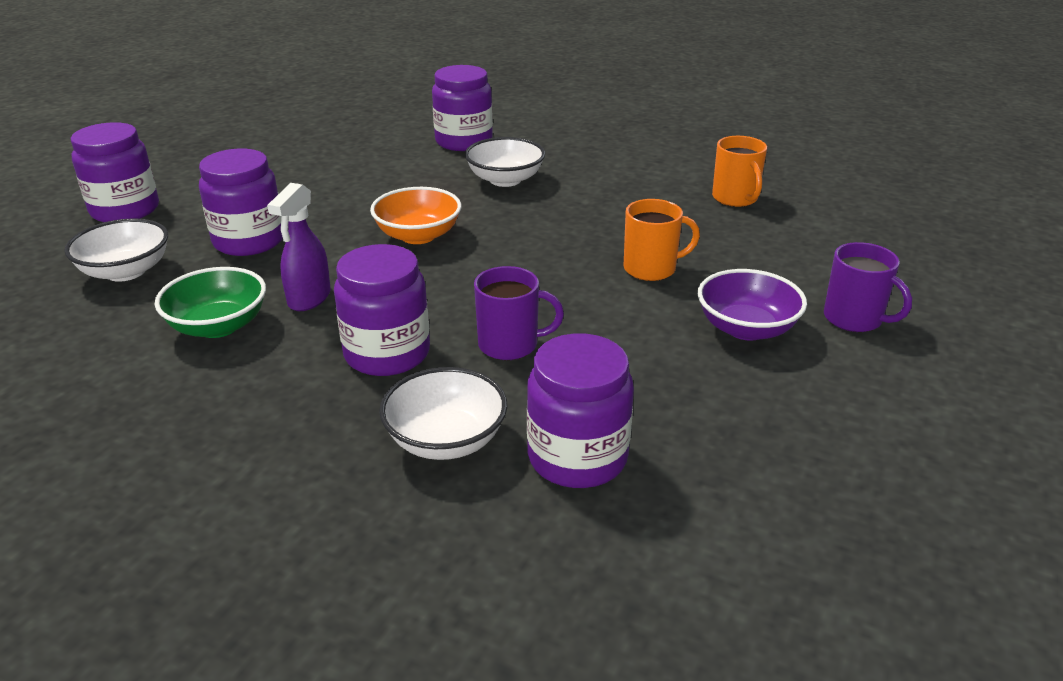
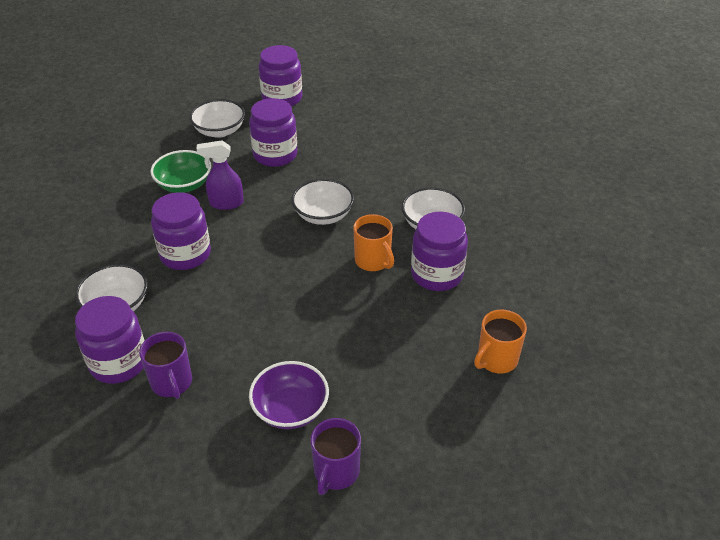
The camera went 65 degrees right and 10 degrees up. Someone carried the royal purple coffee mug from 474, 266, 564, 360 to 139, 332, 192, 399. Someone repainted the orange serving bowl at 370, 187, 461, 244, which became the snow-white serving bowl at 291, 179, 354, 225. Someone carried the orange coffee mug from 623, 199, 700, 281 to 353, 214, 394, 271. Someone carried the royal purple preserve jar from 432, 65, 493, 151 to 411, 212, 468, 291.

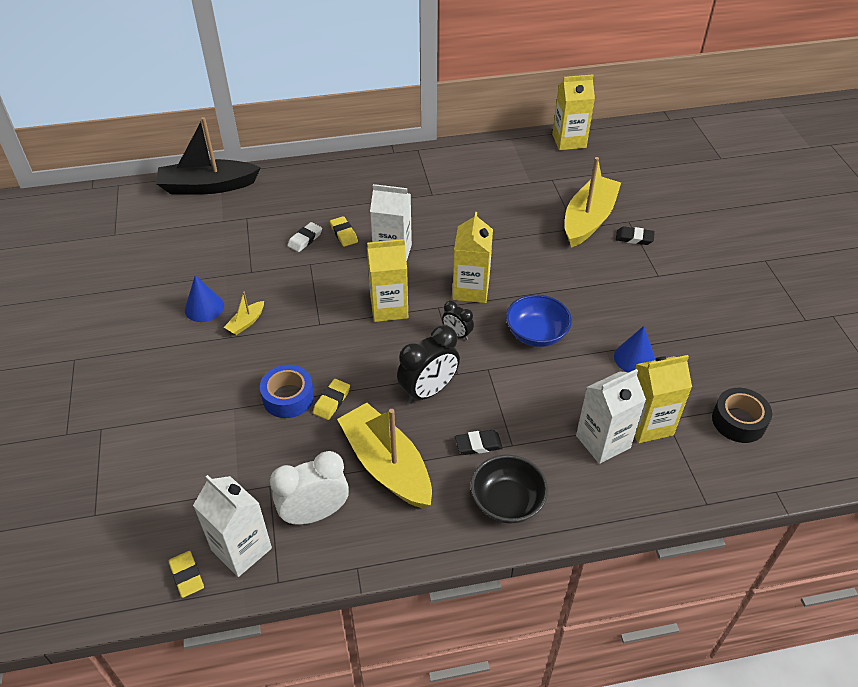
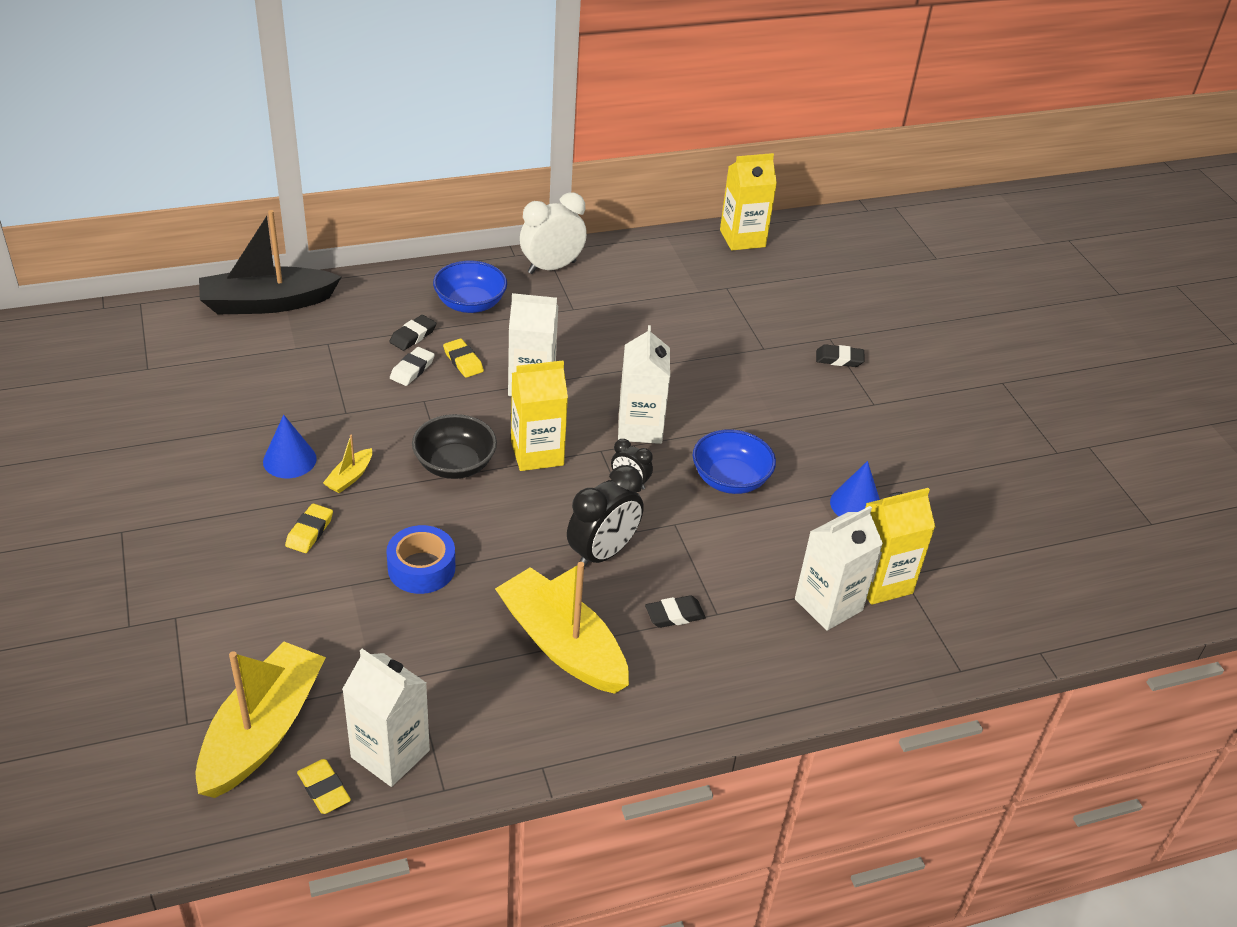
The camera went 10 degrees left and 5 degrees down. Someone carried the yellow sailboat from 565, 157, 621, 248 to 195, 642, 326, 798. Someone carried the yellow pencil eraser from 313, 379, 350, 420 to 285, 503, 333, 553. Someone put down the black pencil eraser at 389, 315, 436, 351. Someone carried the black serving bowl from 471, 455, 548, 524 to 412, 414, 497, 479. Someone put down the cobalt serving bowl at 433, 261, 507, 313. Someone carried the snow-white clock from 270, 451, 349, 525 to 520, 192, 587, 274. Someone repainted the yellow juice carton at 452, 212, 493, 303, which became the snow-white juice carton at 618, 325, 670, 444. Someone took away the black sticky tape at 712, 388, 772, 443.

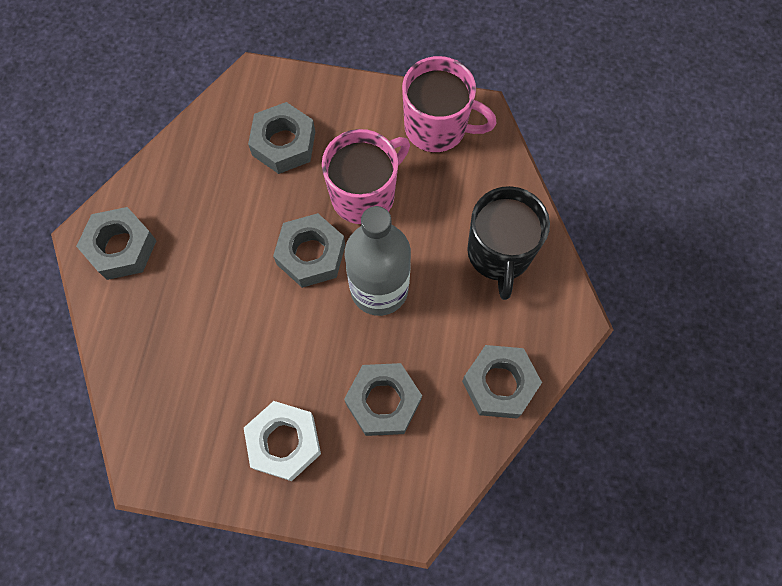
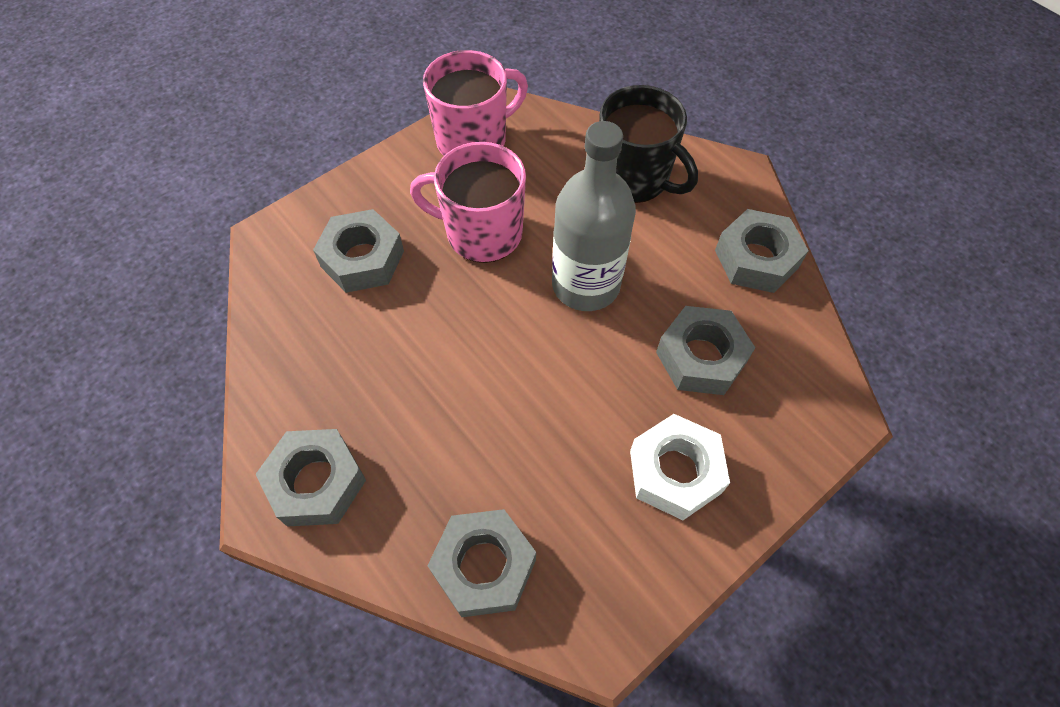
The camera went 50 degrees left and 10 degrees down. Someone rotated the pink coffee mug at 322, 129, 410, 224 by 75 degrees counterclockwise. Someone carried the grey nut from 273, 213, 345, 288 to 427, 509, 536, 617.

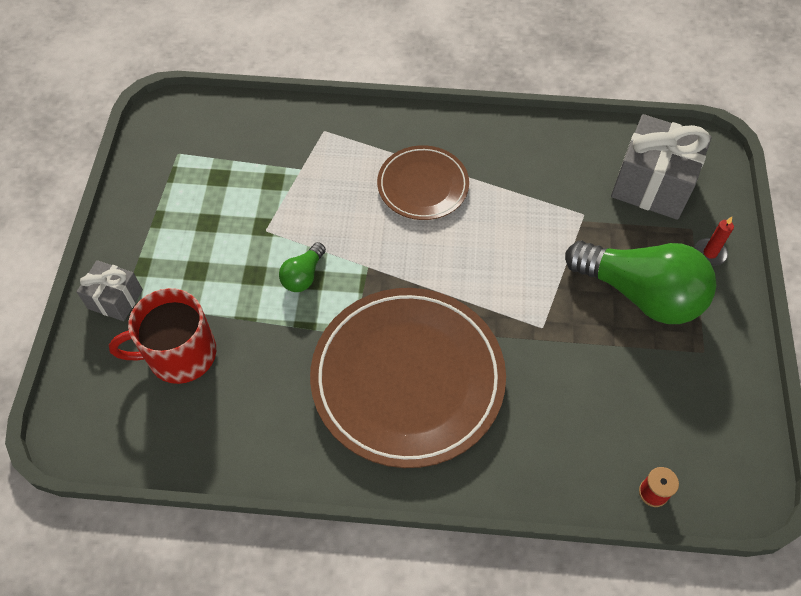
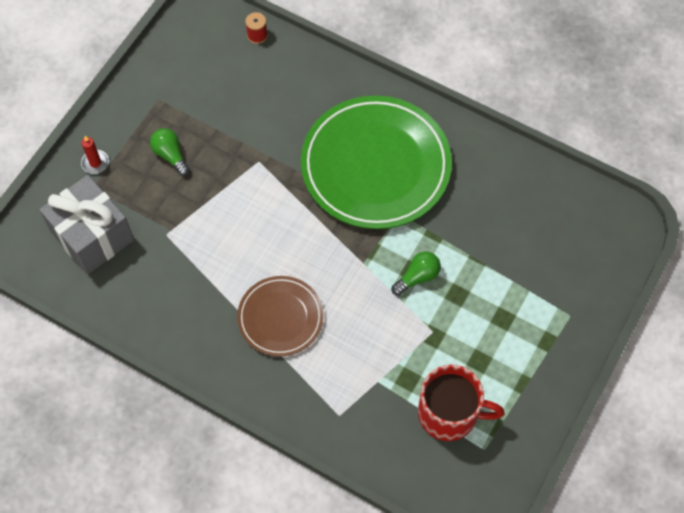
The camera went 155 degrees left and 5 degrees up. Someone scaled the green light bulb at 565, 241, 717, 324 by 0.45. Someone repainted the brown plate at 310, 288, 506, 468, which became the green plate at 301, 96, 452, 229. Someone carried the scarlet coffee mug from 109, 288, 216, 384 to 418, 364, 505, 441. Someone took away the grey wrapped gift at 77, 260, 143, 321.

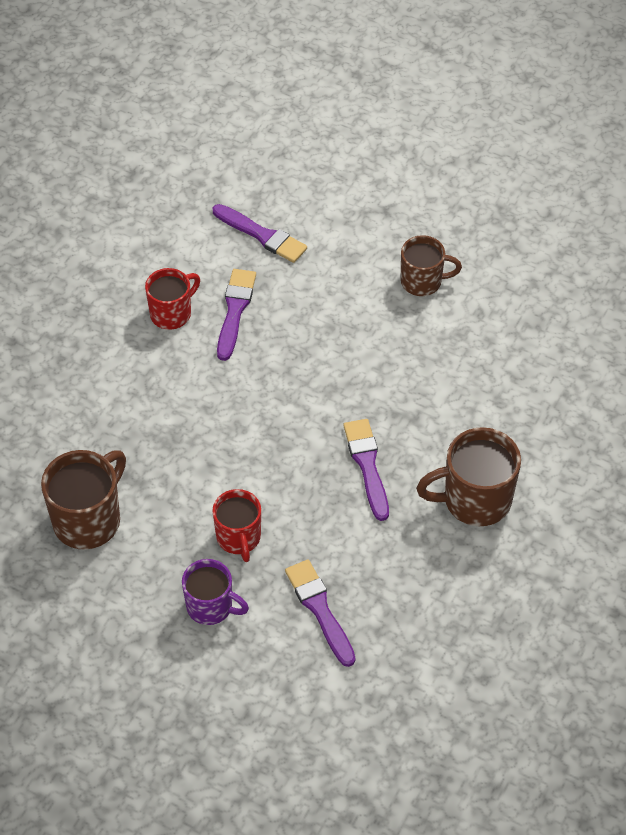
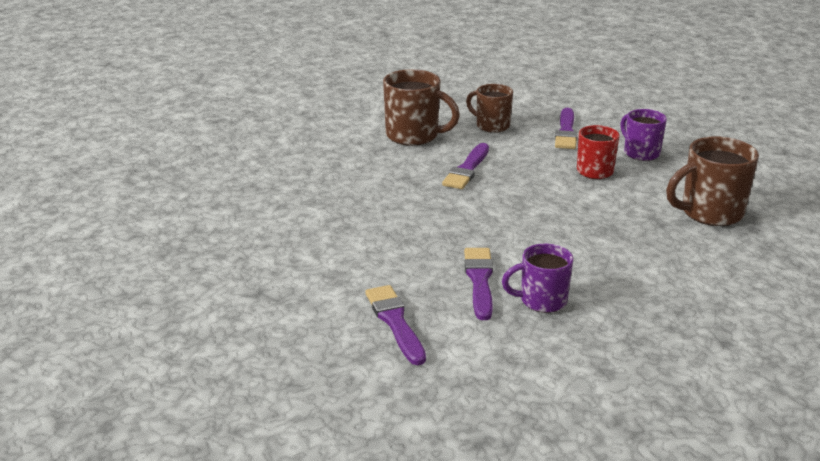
The camera went 145 degrees left and 25 degrees down. Someone rotated the royal purple brush at 217, 269, 256, 361 by 135 degrees clockwise. Someone carried the brown coffee mug from 401, 235, 462, 296 to 466, 84, 513, 133. Someone repainted the scarlet coffee mug at 145, 268, 200, 330, which became the royal purple coffee mug at 502, 244, 573, 313.

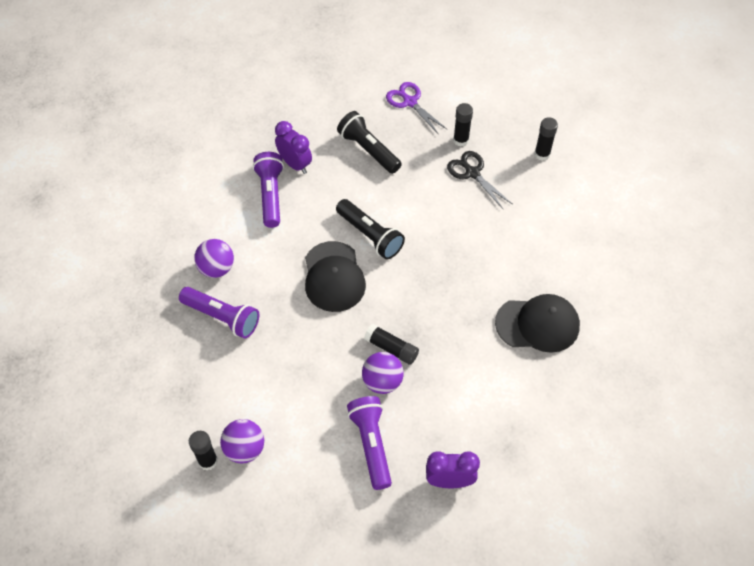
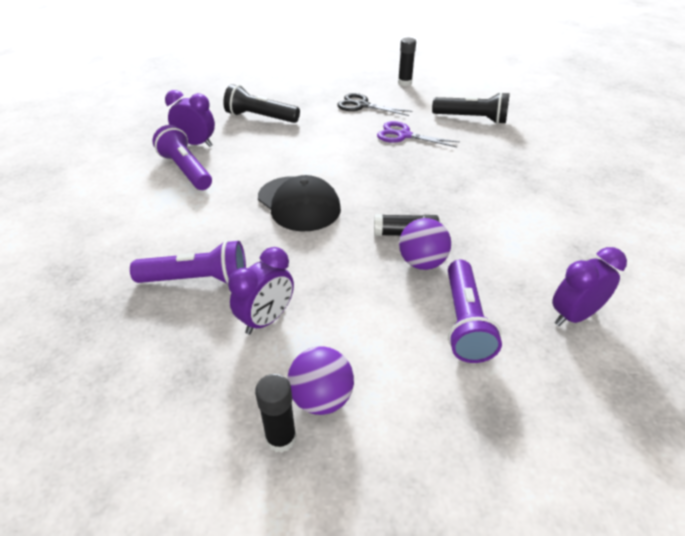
The camera went 30 degrees left and 15 degrees down. Someone put down the royal purple clock at 228, 247, 294, 335. Someone carried the royal purple scissors from 386, 82, 447, 135 to 377, 121, 460, 147. Someone carried the black torch from 336, 199, 405, 259 to 432, 92, 510, 124. Someone rotated the royal purple torch at 347, 396, 392, 490 by 135 degrees counterclockwise. Someone took away the royal purple ball at 194, 239, 234, 278. Someone took away the black glue at 453, 103, 473, 147. Someone took away the black peaked cap at 495, 294, 580, 353.

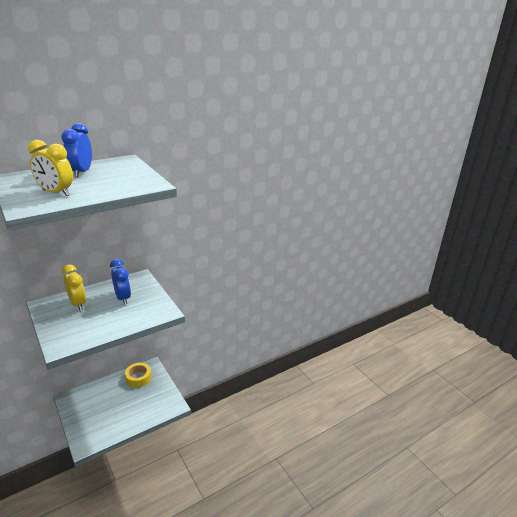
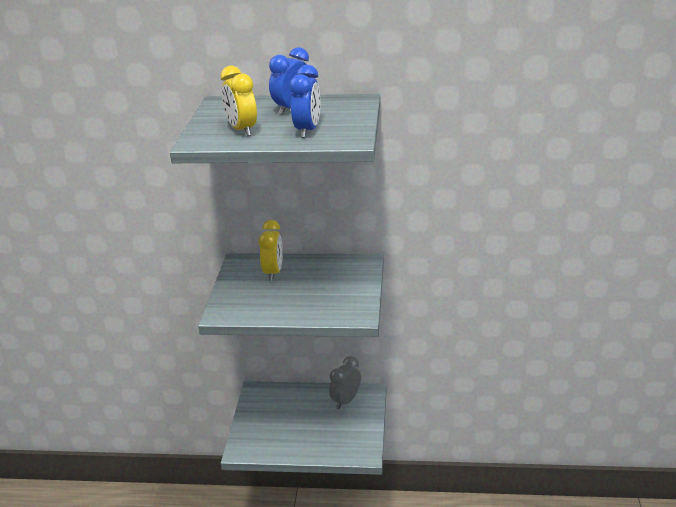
The camera went 40 degrees right and 0 degrees up. Someone carried the cobalt clock from 110, 259, 131, 305 to 290, 65, 321, 138. Someone swapped the yellow sticky tape at 125, 363, 152, 388 for the grey clock at 329, 356, 361, 409.

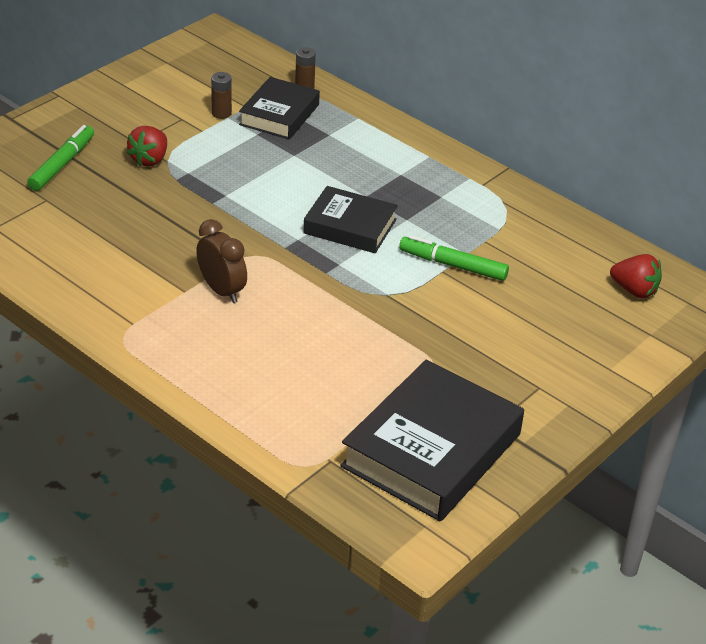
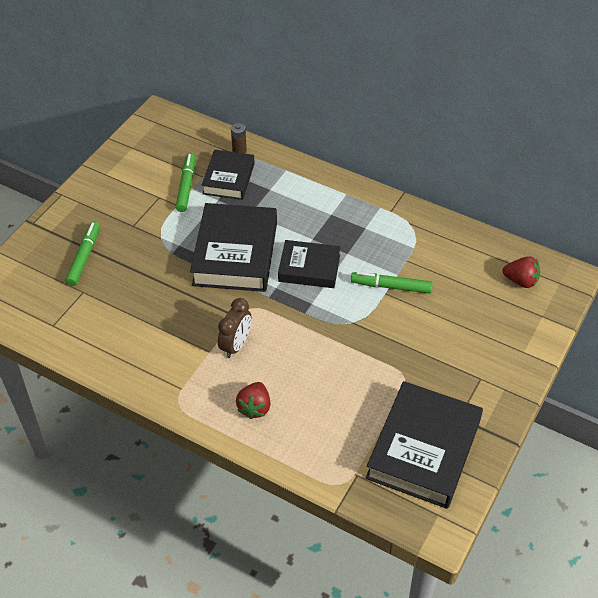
The camera went 10 degrees left and 10 degrees up. Someone swapped the brown AA battery at 211, 72, 232, 119 for the green felt pen at 176, 153, 195, 212. Someone put down the black hardback at 190, 203, 277, 292. Someone rotated the brown clock at 196, 219, 247, 303 by 75 degrees clockwise. Someone carried the scarlet toy strawberry from 127, 126, 167, 166 to 236, 382, 271, 419.

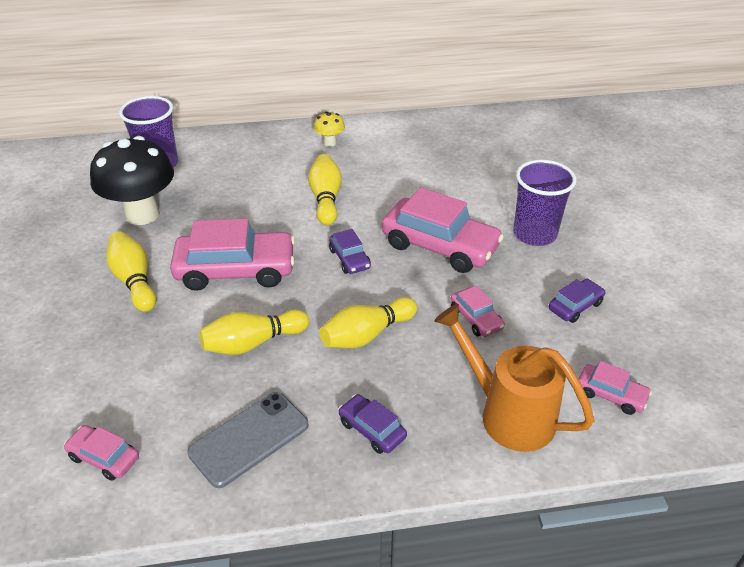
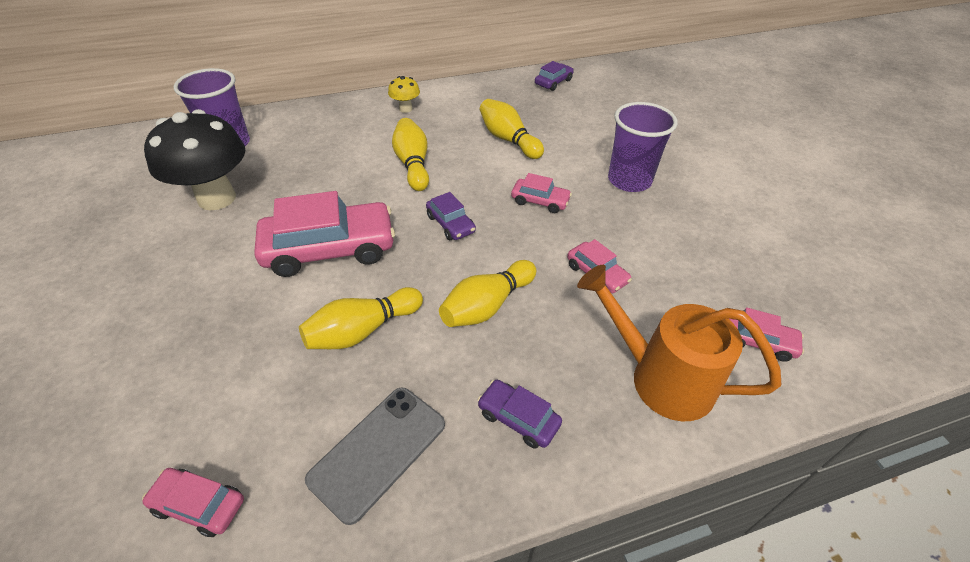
The camera went 10 degrees left and 5 degrees up. Someone carried the yellow tenpin from 106, 232, 156, 312 to 480, 99, 544, 159. Someone scaled the pink car at 382, 187, 504, 273 by 0.48. Someone carried the royal purple car from 549, 279, 605, 323 to 535, 61, 574, 91.

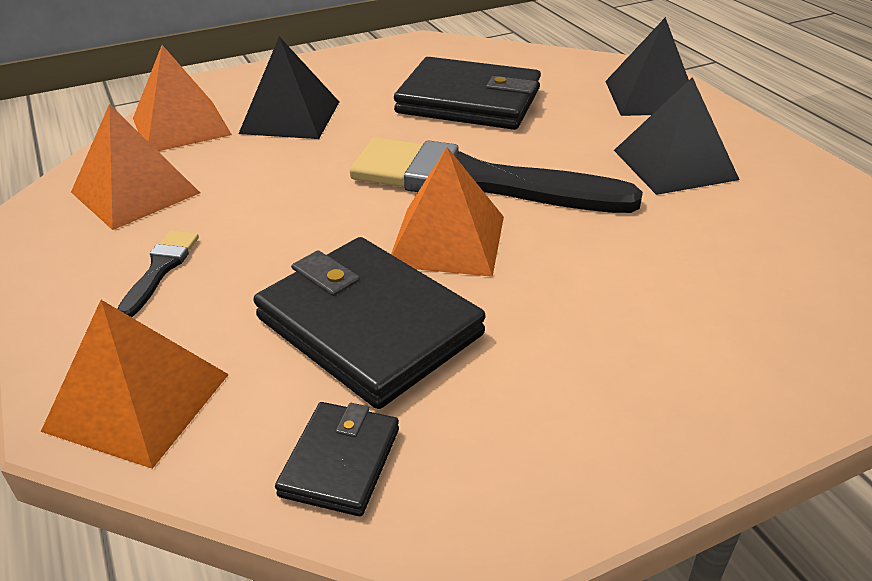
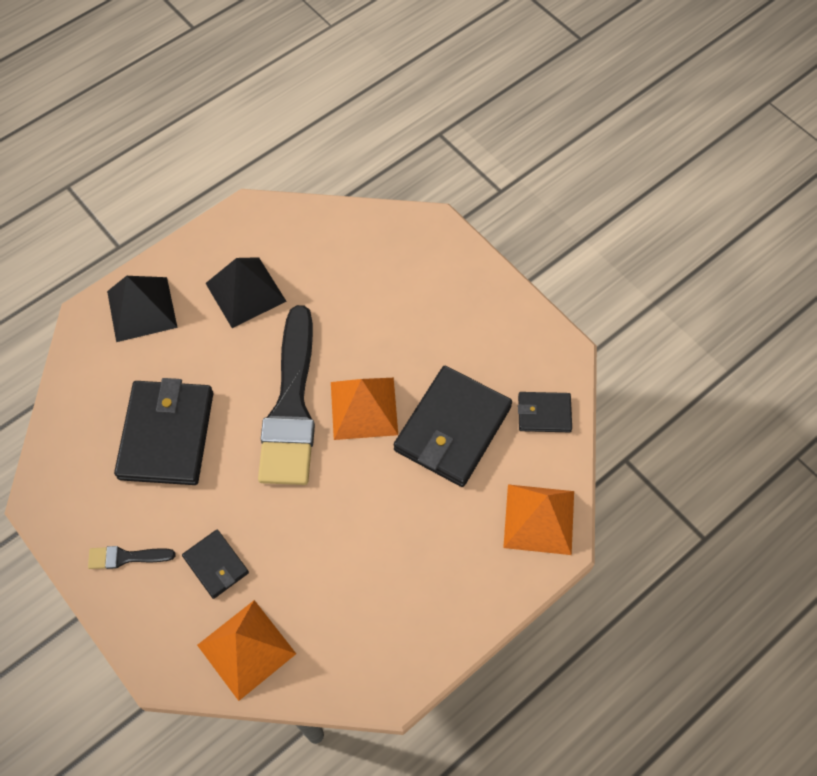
The camera went 105 degrees left and 25 degrees up. Someone carried the black brush from 118, 231, 199, 317 to 88, 546, 176, 569. Someone swapped the black pyramid shape at 239, 36, 339, 139 for the black card wallet at 182, 530, 249, 599. Someone took away the orange pyramid shape at 71, 104, 200, 230.

